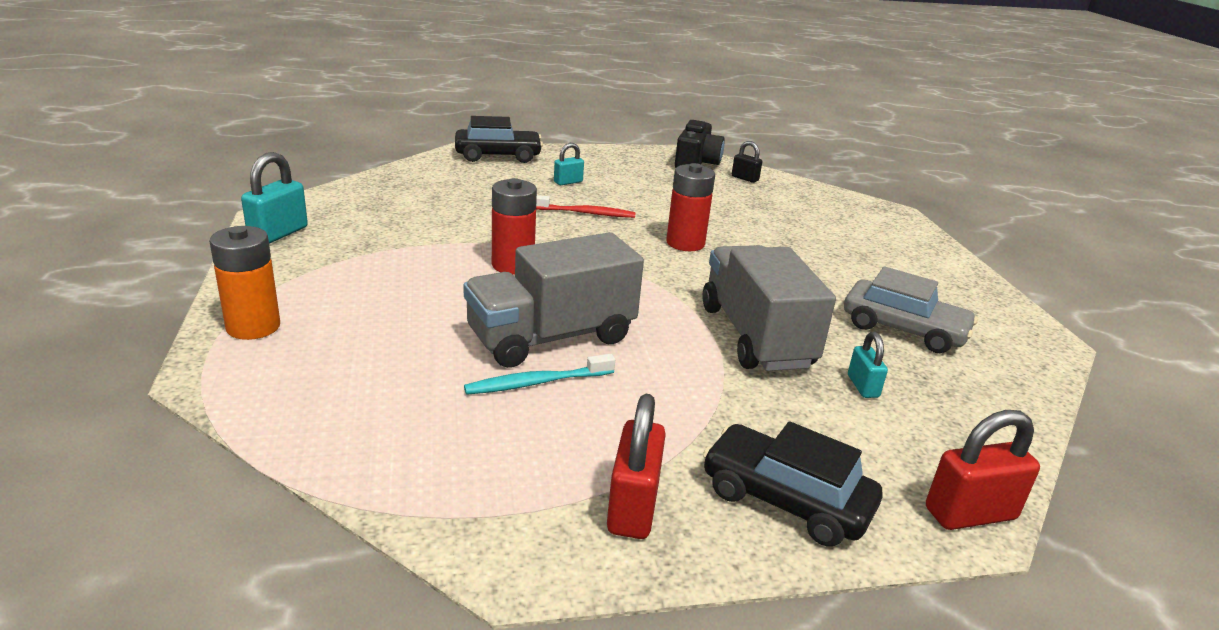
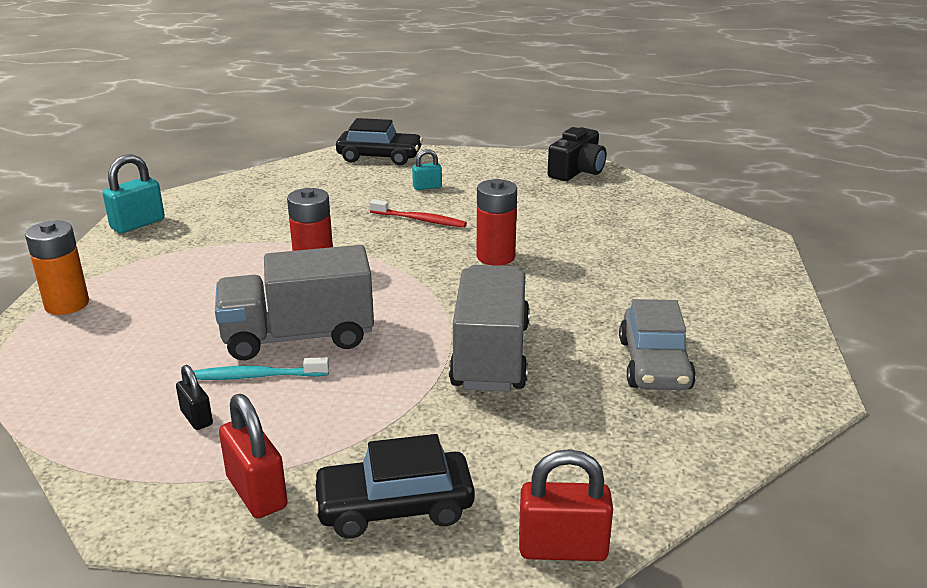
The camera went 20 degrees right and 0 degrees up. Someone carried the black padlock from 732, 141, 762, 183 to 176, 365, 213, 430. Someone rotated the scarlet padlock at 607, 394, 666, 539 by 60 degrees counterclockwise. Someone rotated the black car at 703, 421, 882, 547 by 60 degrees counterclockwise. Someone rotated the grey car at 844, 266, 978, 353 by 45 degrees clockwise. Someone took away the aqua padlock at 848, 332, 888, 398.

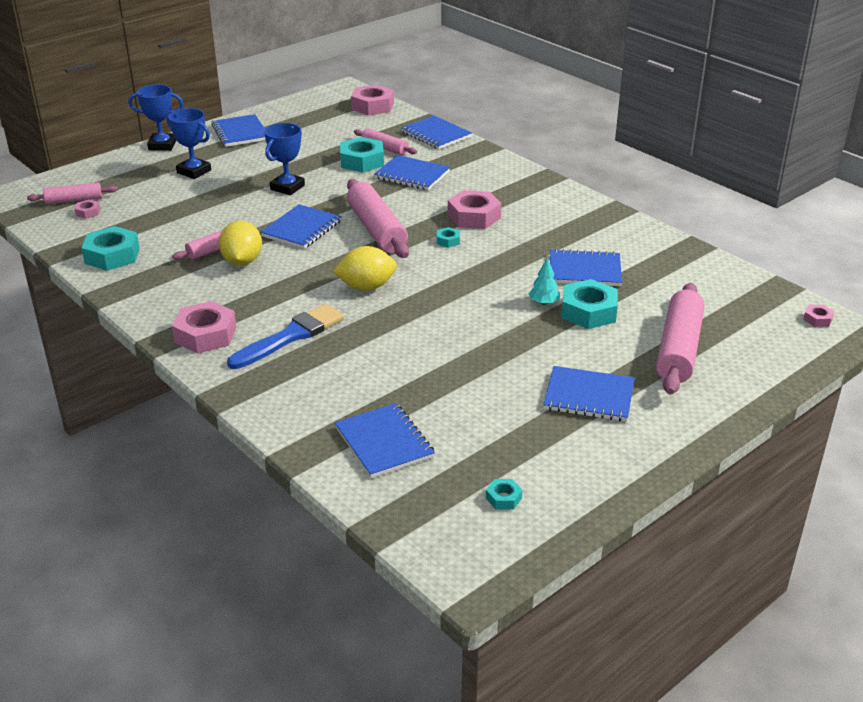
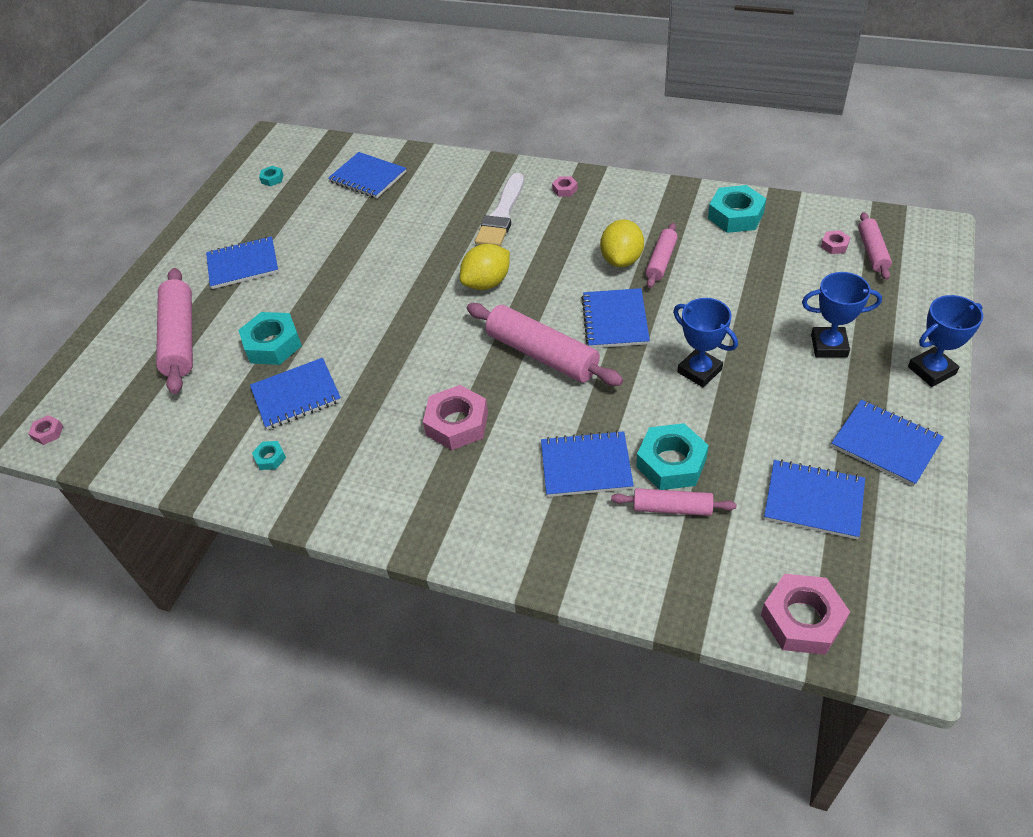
The camera went 155 degrees right and 15 degrees up. Someone carried the aqua nut from 437, 227, 460, 248 to 252, 441, 286, 470. Someone repainted the cobalt brush at 227, 304, 344, 369, which became the snow-white brush at 475, 173, 524, 246. Someone scaled the pink nut at 172, 301, 236, 353 by 0.47. Someone rotated the yellow lemon at 219, 221, 262, 266 by 45 degrees clockwise. Someone rotated the cobalt award cup at 264, 123, 305, 195 by 45 degrees counterclockwise. Someone carried the cobalt notepad from 401, 116, 472, 149 to 764, 460, 865, 539. Someone rotated the pink rolling pin at 27, 182, 118, 204 by 45 degrees counterclockwise. Someone took away the aqua toy tree at 528, 258, 560, 305.

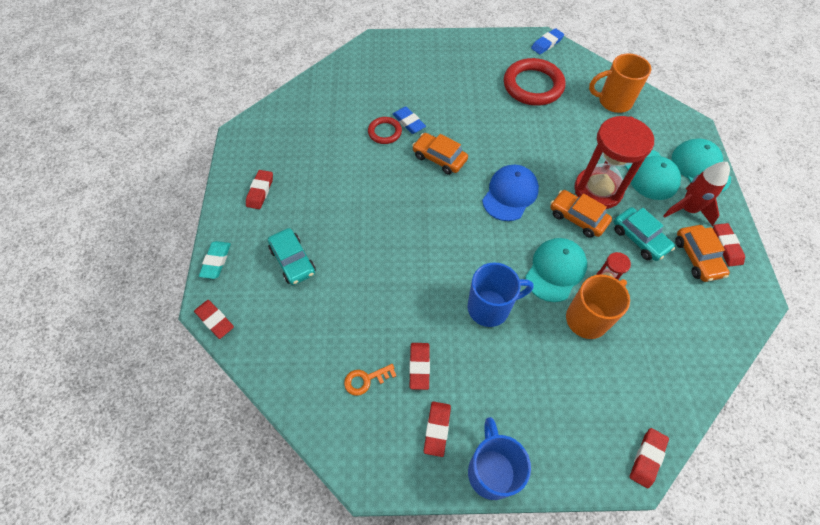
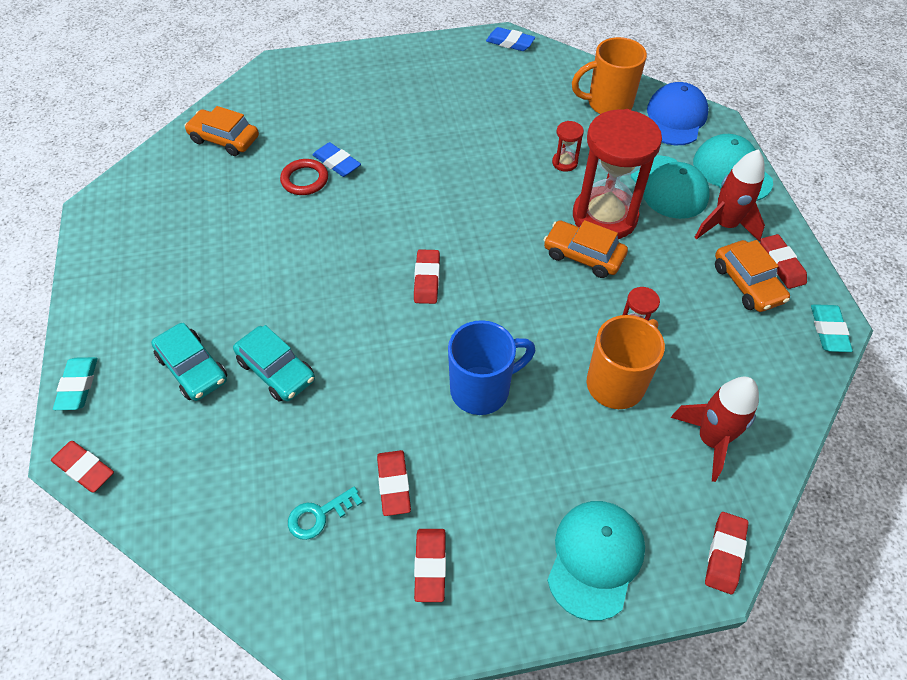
The camera went 10 degrees left and 5 degrees down. Someone carried the orange car from 412, 133, 468, 175 to 185, 106, 259, 156. Someone carried the aqua car from 614, 207, 675, 261 to 233, 325, 315, 402. Someone repainted the orange latchkey at 344, 364, 397, 396, which became the aqua latchkey at 288, 486, 363, 540. Someone carried the scarlet pencil eraser from 246, 170, 273, 209 to 414, 249, 440, 304. Someone rotated the cobalt pencil eraser at 531, 28, 564, 54 by 75 degrees clockwise. Someone carried the aqua peaked cap from 525, 238, 587, 302 to 547, 501, 645, 621. Someone put down the scarlet hourglass at 552, 121, 584, 172. Someone carried the cobalt peaked cap from 482, 165, 539, 221 to 647, 82, 708, 145. Someone put down the scarlet toy rocket at 671, 377, 759, 482. Someone put down the aqua pencil eraser at 811, 304, 853, 352. Someone took away the cobalt coffee mug at 468, 417, 531, 500. Someone took away the scarlet torus at 504, 58, 565, 106.

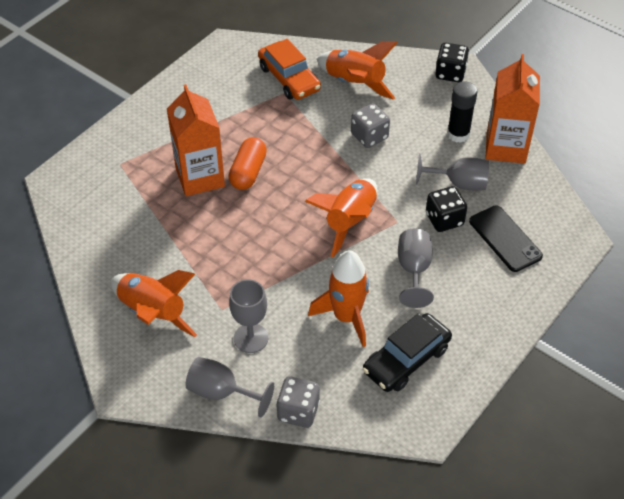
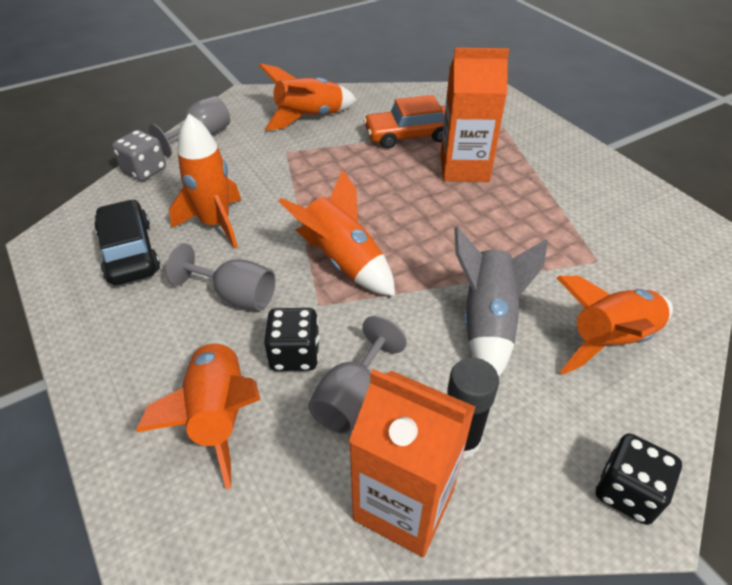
The camera went 110 degrees right and 5 degrees down. Someone swapped the black smartphone at 469, 205, 543, 272 for the orange toy rocket at 136, 338, 260, 489. Someone carried the orange car from 258, 39, 321, 100 to 363, 95, 446, 149. Someone swapped the grey game die at 351, 103, 390, 148 for the grey toy rocket at 454, 226, 548, 376. Someone took away the orange pill at 229, 137, 267, 190. Someone took away the grey wine glass at 229, 279, 268, 353.

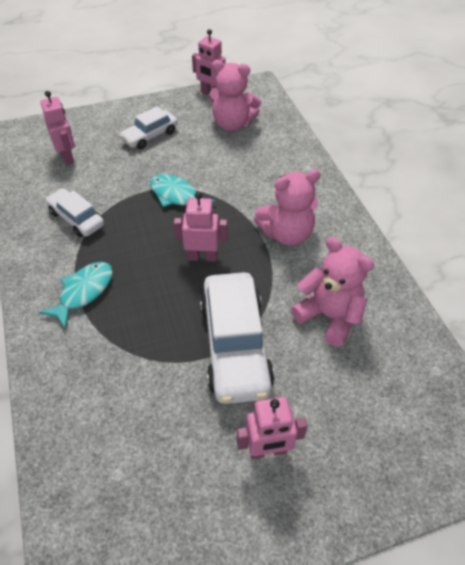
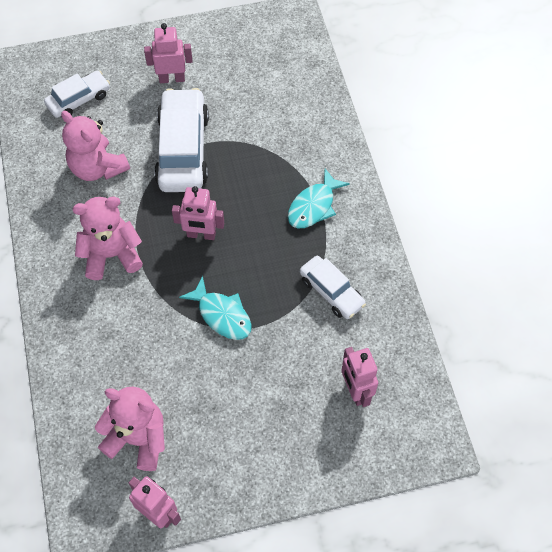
The camera went 175 degrees left and 10 degrees up. Someone carried the snow-white car from 119, 106, 178, 149 to 44, 71, 110, 118.

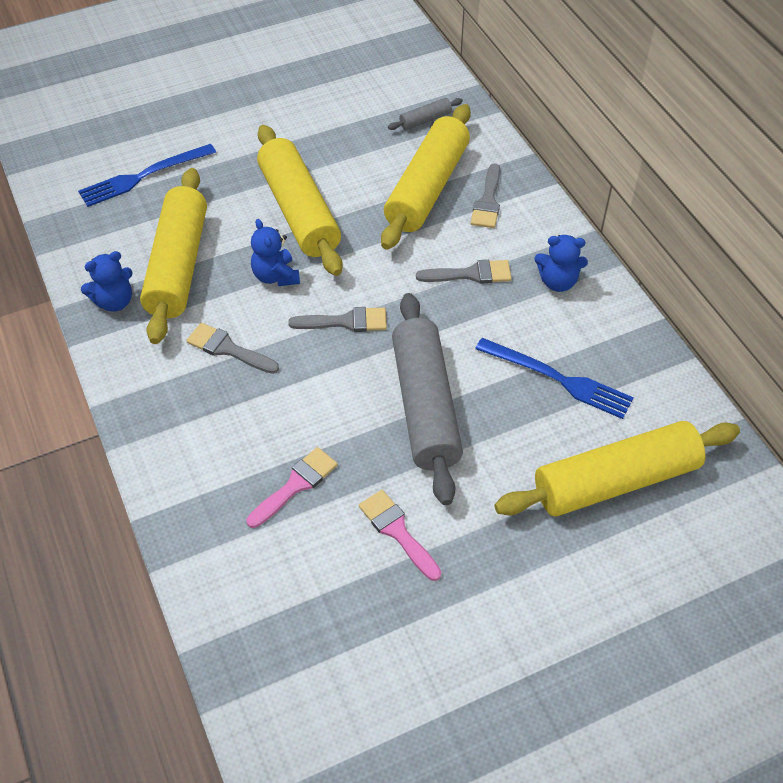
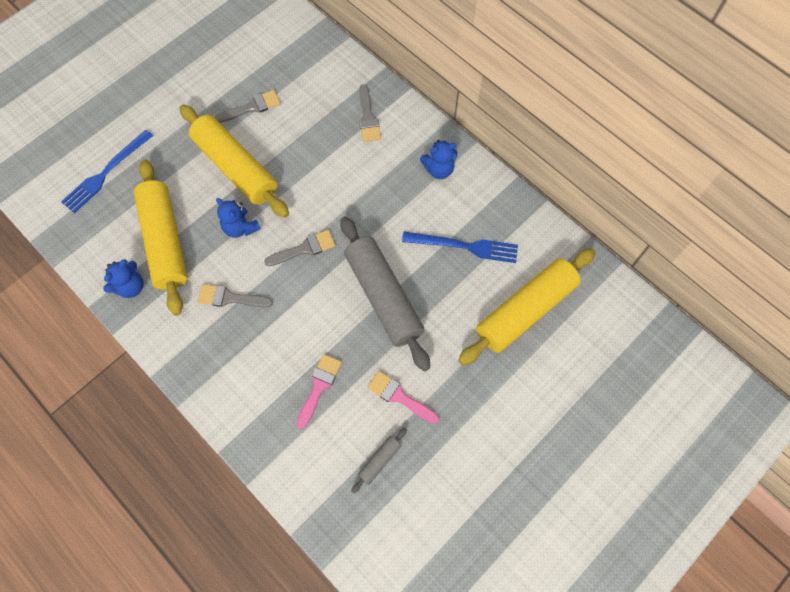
The camera went 20 degrees left and 15 degrees up. Someone carried the grey brush from 416, 260, 512, 284 to 215, 90, 280, 123. Someone carried the grey rolling pin from 388, 98, 463, 130 to 351, 428, 407, 494. Someone took away the yellow rolling pin at 381, 104, 471, 250.

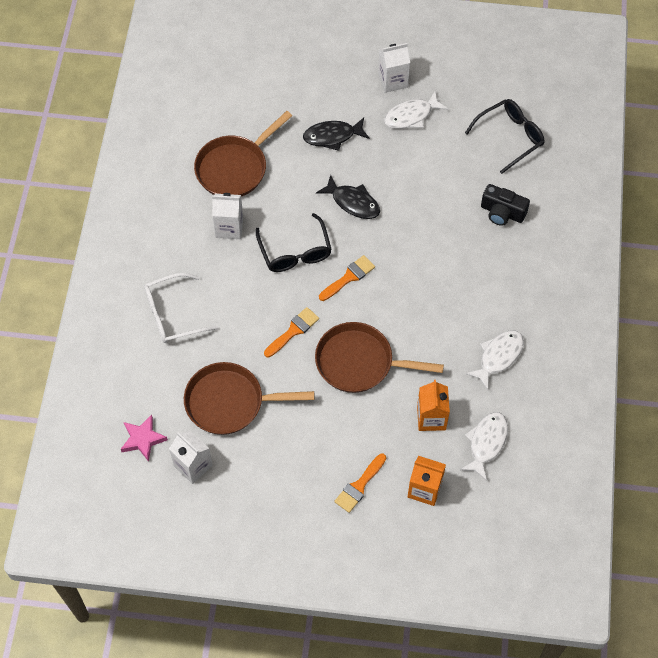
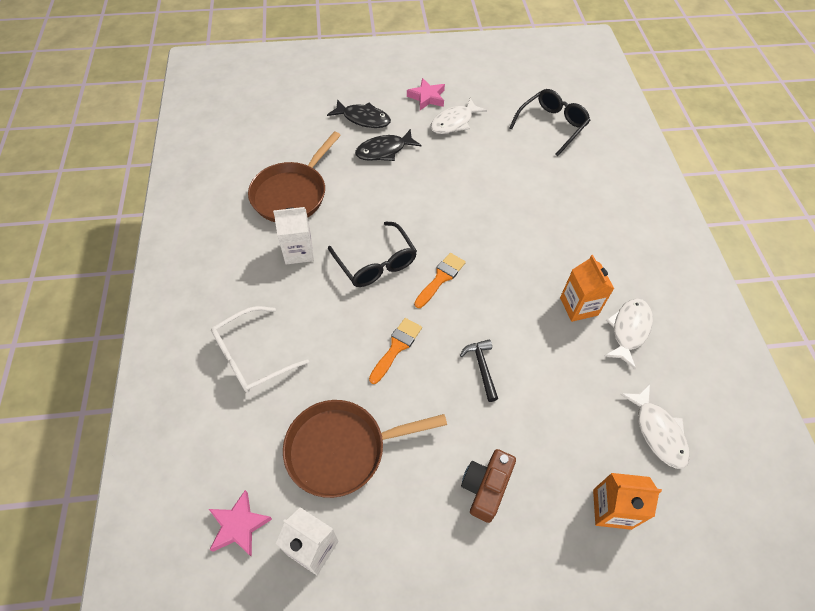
The camera went 15 degrees left and 5 degrees down. Someone carried the black toy fish from 316, 175, 380, 219 to 327, 99, 391, 128. Someone swapped the snow-white juice carton at 378, 43, 410, 93 for the pink star shape at 407, 78, 445, 110. Someone swapped the brown pan at 315, 322, 444, 393 for the black hammer at 460, 339, 498, 402. Someone put down the brown compact camera at 461, 449, 516, 523. Someone carried the orange juice carton from 417, 380, 450, 431 to 560, 255, 614, 322. Someone rotated the snow-white toy fish at 460, 412, 508, 481 by 150 degrees clockwise. Someone took away the orange brush at 334, 454, 386, 513. Someone took away the black compact camera at 481, 184, 530, 226.

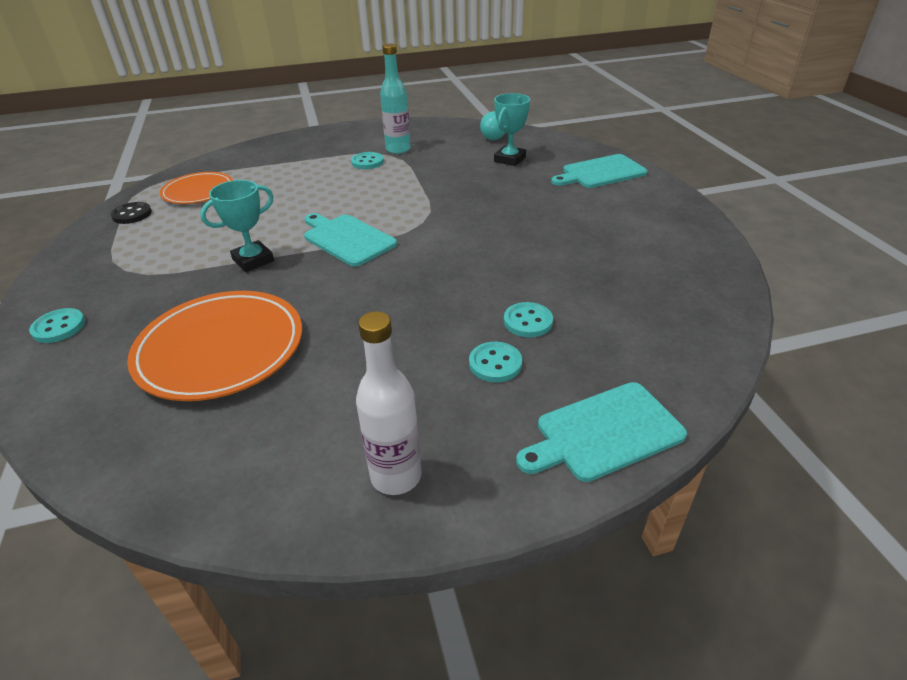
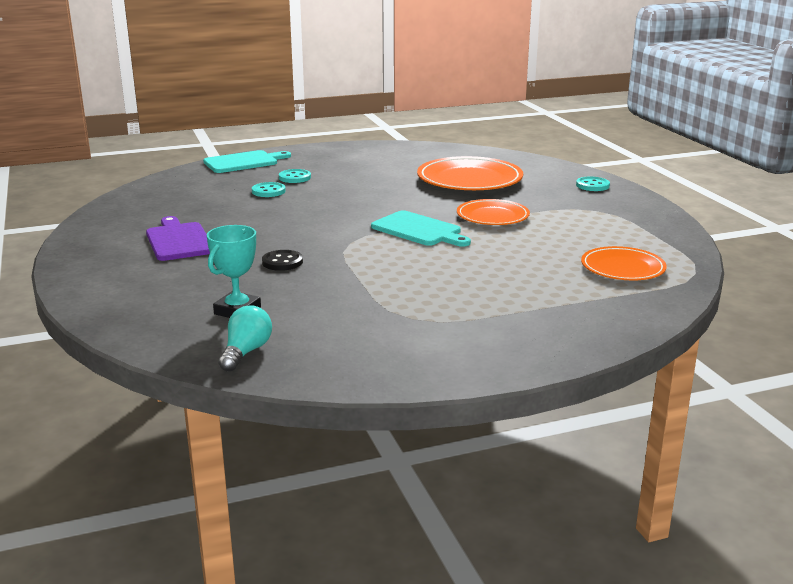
The camera went 175 degrees right and 15 degrees down. Someone put down the royal purple bread board at 146, 216, 210, 261. Someone carried the black button from 111, 202, 152, 224 to 262, 250, 303, 271. Someone swapped the aqua award cup at 200, 180, 274, 272 for the orange plate at 457, 199, 530, 225. Someone took away the aqua button at 351, 152, 384, 169. Someone took away the snow-white drink bottle at 356, 311, 422, 495. Someone took away the aqua drink bottle at 380, 44, 411, 154. Someone took away the aqua bread board at 551, 154, 647, 188.

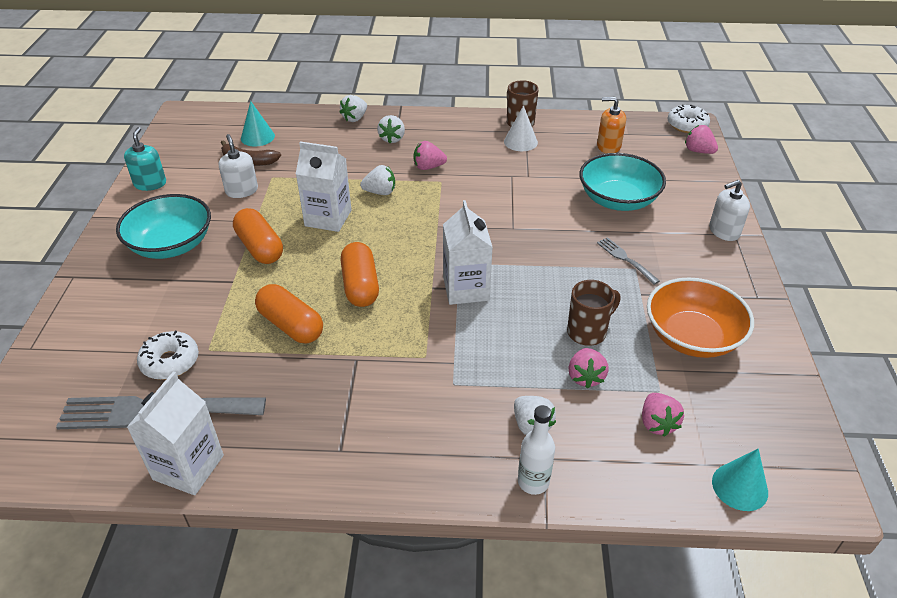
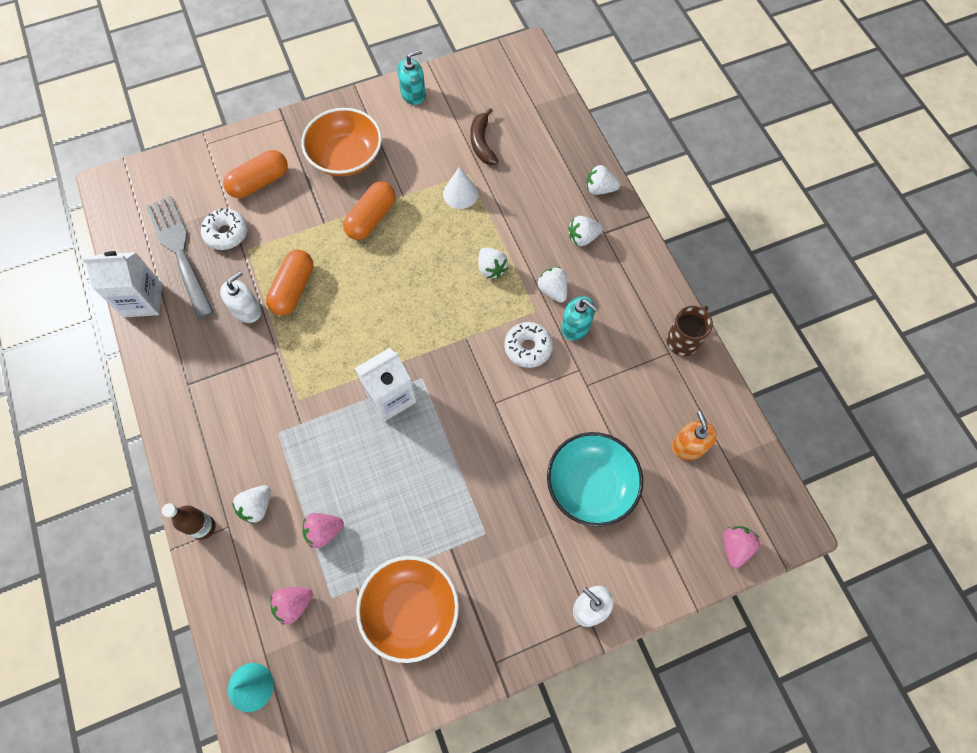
The camera went 65 degrees right and 25 degrees up. Someone repainted the snow-white drink bottle at 518, 405, 555, 495, which became the brown drink bottle at 162, 503, 216, 540. Someone carried the snow-white soap pump from 219, 134, 258, 198 to 220, 271, 261, 323. Someone carried the orange pill from 341, 242, 379, 307 to 223, 150, 288, 198. Someone repainted the aqua serving bowl at 116, 194, 211, 259, which became the orange serving bowl at 301, 108, 382, 176. Someone carried the snow-white solid cone from 504, 105, 538, 151 to 443, 167, 478, 209. Someone carried the snow-white donut from 667, 104, 710, 133 to 504, 322, 553, 368. Someone repainted the pink toy strawberry at 414, 141, 447, 170, which became the snow-white toy strawberry at 537, 267, 568, 303. Someone put down the aqua soap pump at 561, 296, 598, 341. Someone took away the aqua solid cone at 241, 101, 275, 147. Someone took away the snow-white juice carton at 296, 141, 351, 232. Someone took away the brown coffee mug at 567, 280, 620, 346. Someone took away the grey fork at 597, 237, 660, 285.

